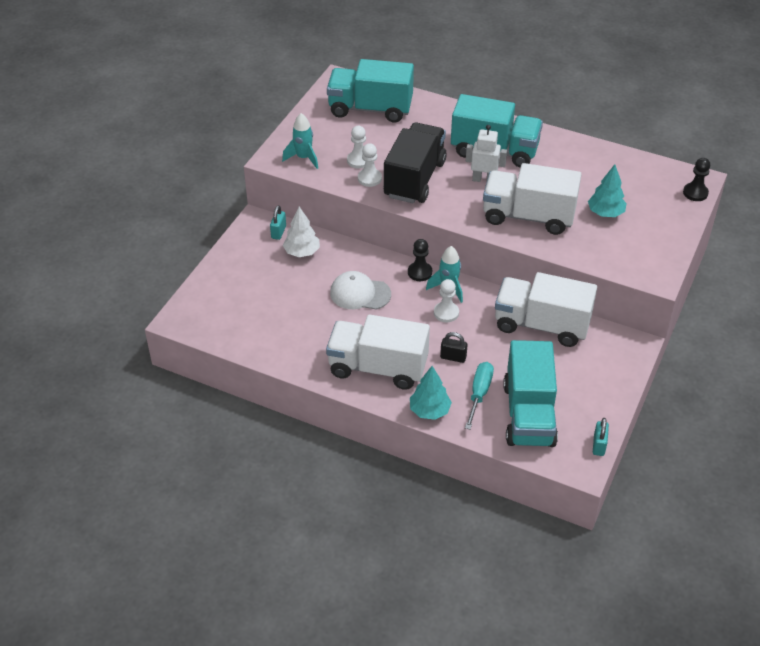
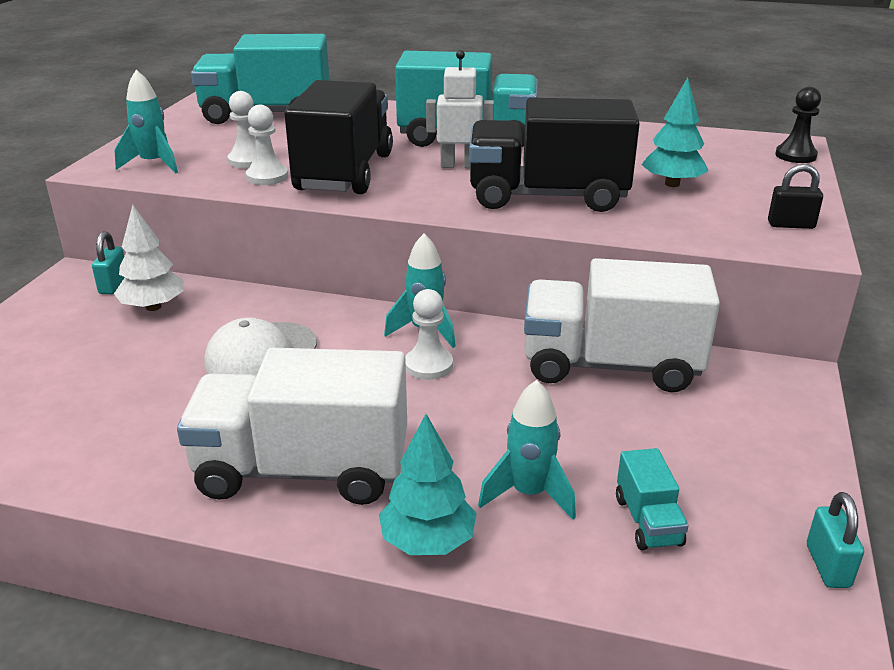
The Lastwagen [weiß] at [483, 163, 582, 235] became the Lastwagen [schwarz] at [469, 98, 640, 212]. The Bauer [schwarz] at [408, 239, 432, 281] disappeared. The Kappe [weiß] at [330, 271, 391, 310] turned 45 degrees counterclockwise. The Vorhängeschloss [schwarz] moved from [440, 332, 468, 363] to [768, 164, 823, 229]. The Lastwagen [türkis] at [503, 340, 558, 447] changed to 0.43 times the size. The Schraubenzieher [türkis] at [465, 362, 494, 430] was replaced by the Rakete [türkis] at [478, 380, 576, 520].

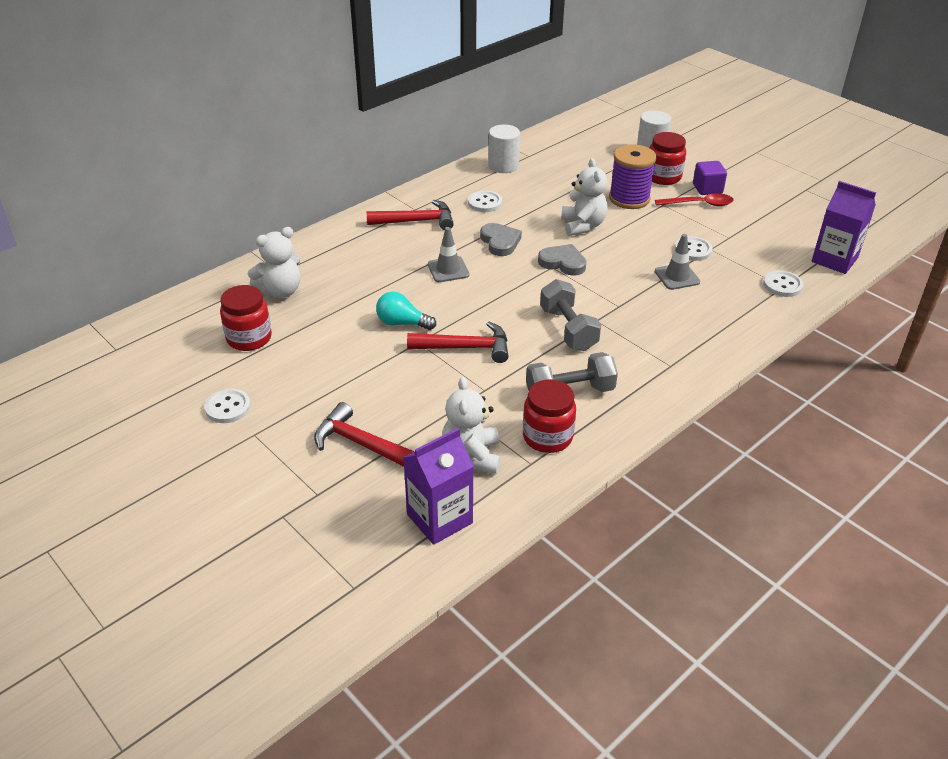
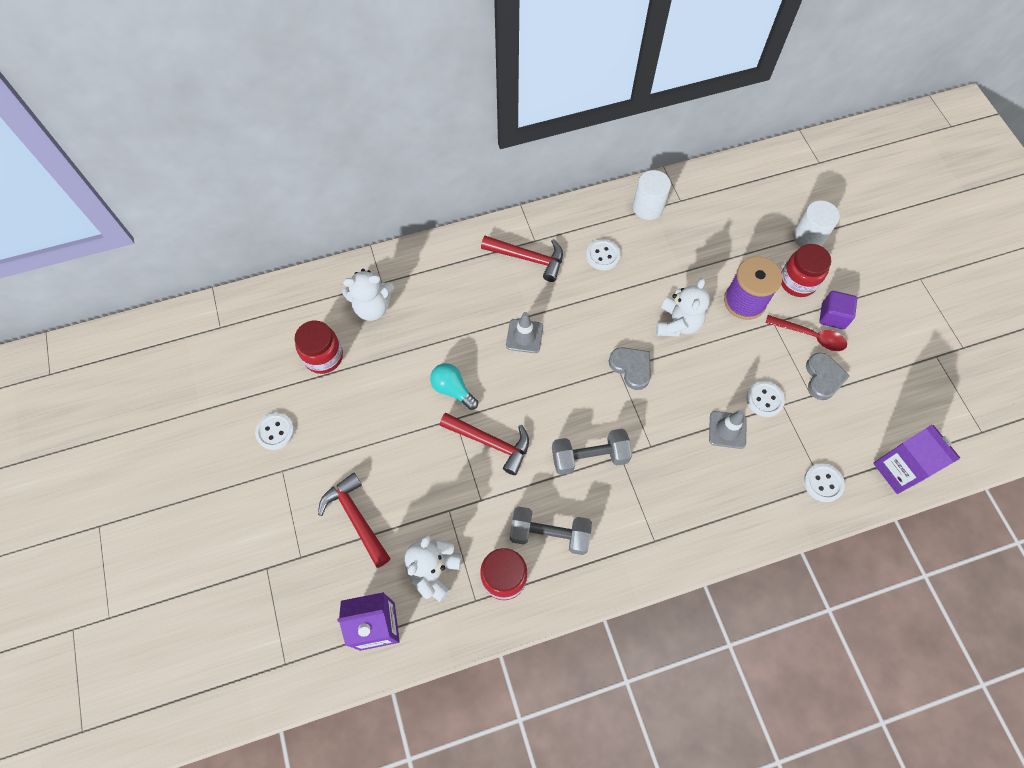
The Herz [grau] moved from [480, 223, 522, 256] to [806, 353, 850, 400]. The Hantel [grau] at [540, 279, 601, 351] turned 75 degrees clockwise.

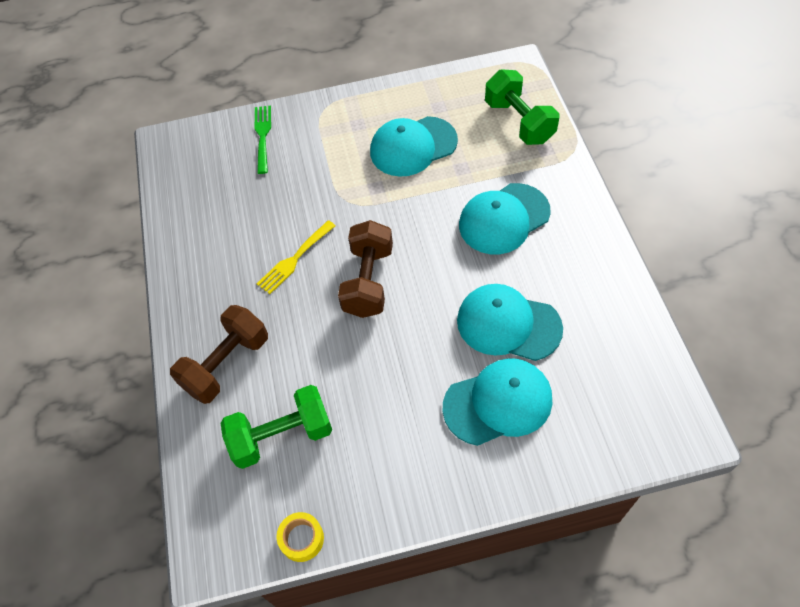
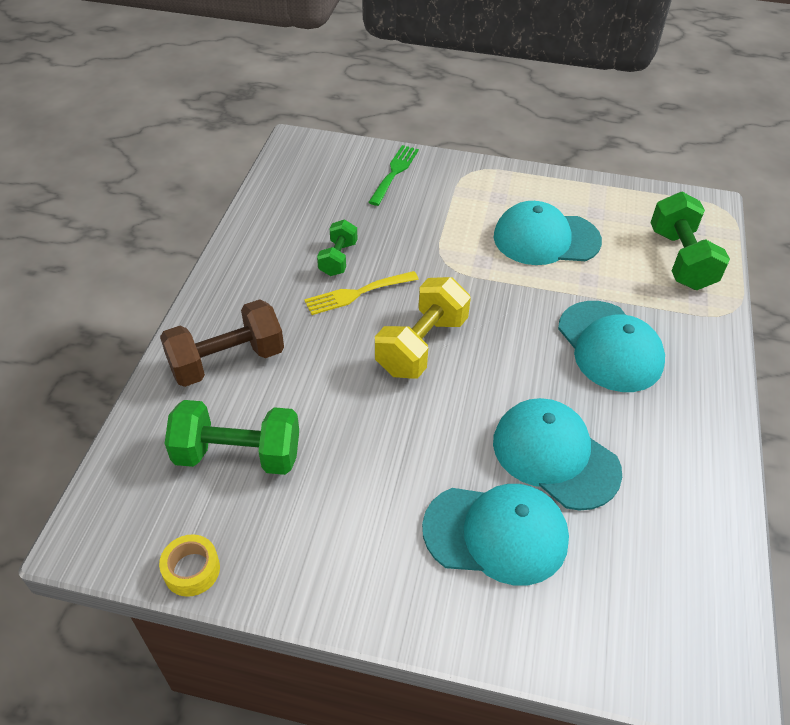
The Kappe [türkis] at [459, 183, 551, 254] turned 105 degrees counterclockwise. The Hantel [braun] at [338, 220, 393, 318] became the Hantel [gelb] at [375, 277, 471, 379]. The Hantel [grün] at [317, 220, 357, 276] appeared.

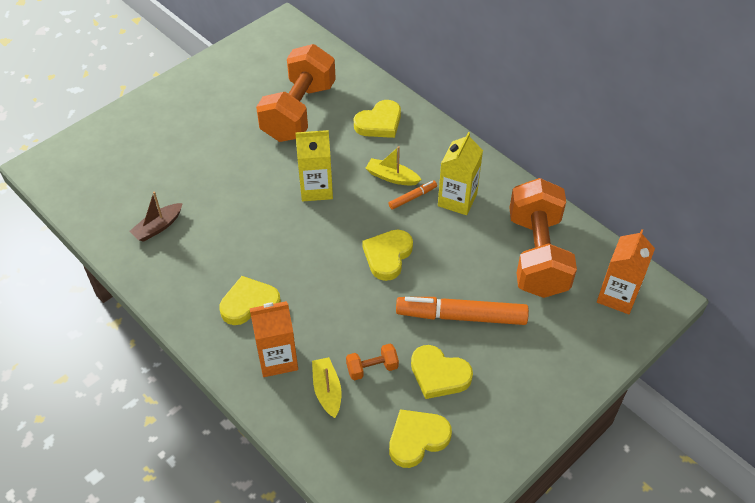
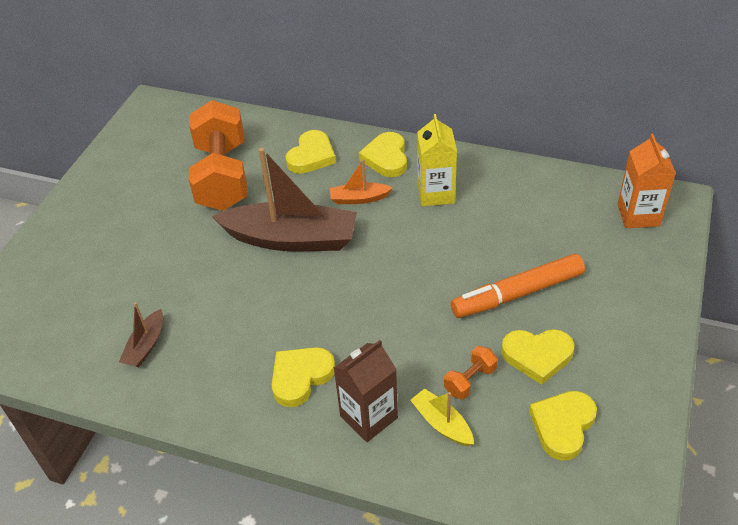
The Getränkekarton [gelb] at [295, 130, 333, 201] was replaced by the Boot [braun] at [212, 148, 357, 251]. The Boot [gelb] at [365, 146, 421, 186] became the Boot [orange] at [330, 159, 393, 204]. The Hantel [orange] at [509, 178, 577, 298] disappeared. The Filzstift [orange] at [388, 181, 437, 210] disappeared. The Herz [gelb] moved from [362, 230, 413, 281] to [359, 132, 407, 177]. The Getränkekarton [orange] at [250, 301, 298, 377] became the Getränkekarton [braun] at [334, 340, 398, 442].

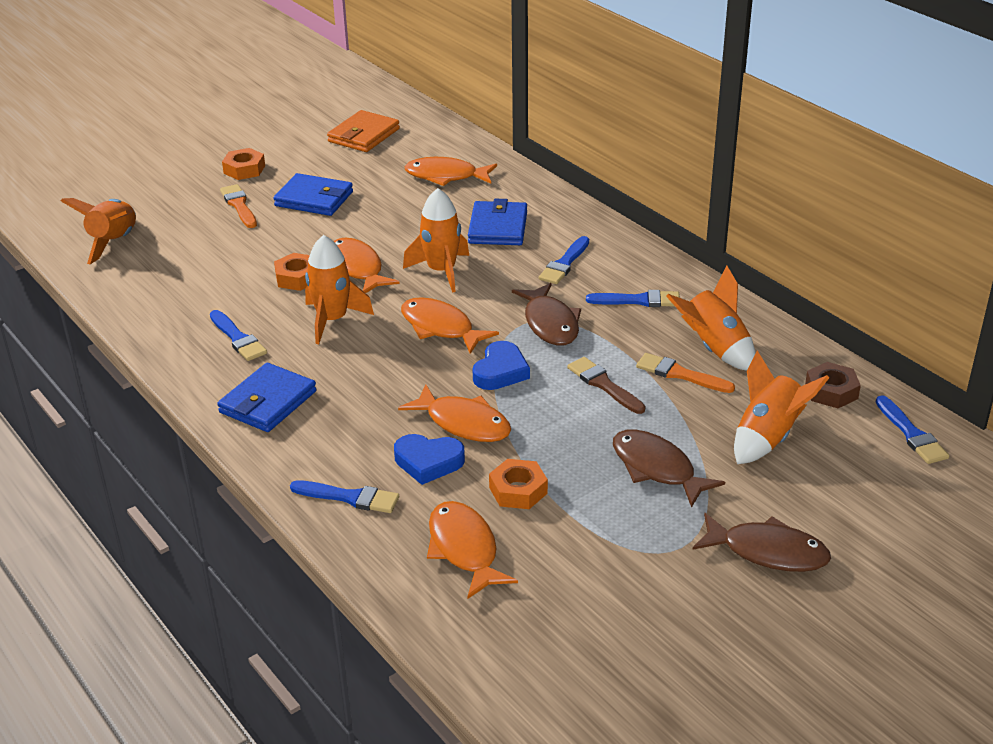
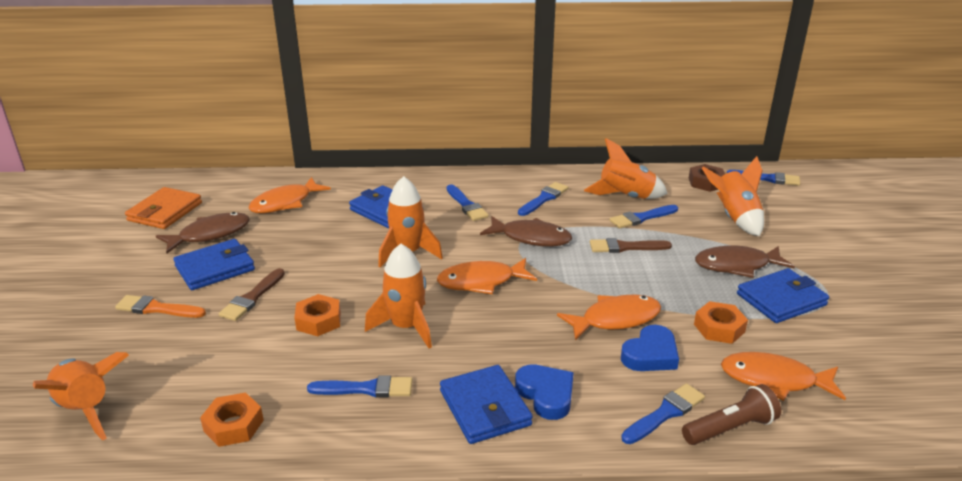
The Geldbörse [orange] at [327, 110, 400, 152] turned 45 degrees clockwise. The Sechskantmutter [orange] moved from [222, 148, 265, 180] to [200, 392, 264, 447]. The Fisch [orange] at [334, 237, 400, 293] disappeared. The Herz [blau] moved from [472, 341, 530, 390] to [515, 364, 574, 420]. The Pinsel [orange] at [636, 353, 735, 393] became the Pinsel [blau] at [610, 205, 678, 229]. The Fisch [braun] moved from [693, 513, 831, 572] to [156, 212, 250, 253]. The Pinsel [braun] at [219, 268, 285, 321] appeared. The Geldbörse [blau] at [737, 268, 829, 323] appeared. The Taschenlampe [braun] at [682, 384, 781, 445] appeared.

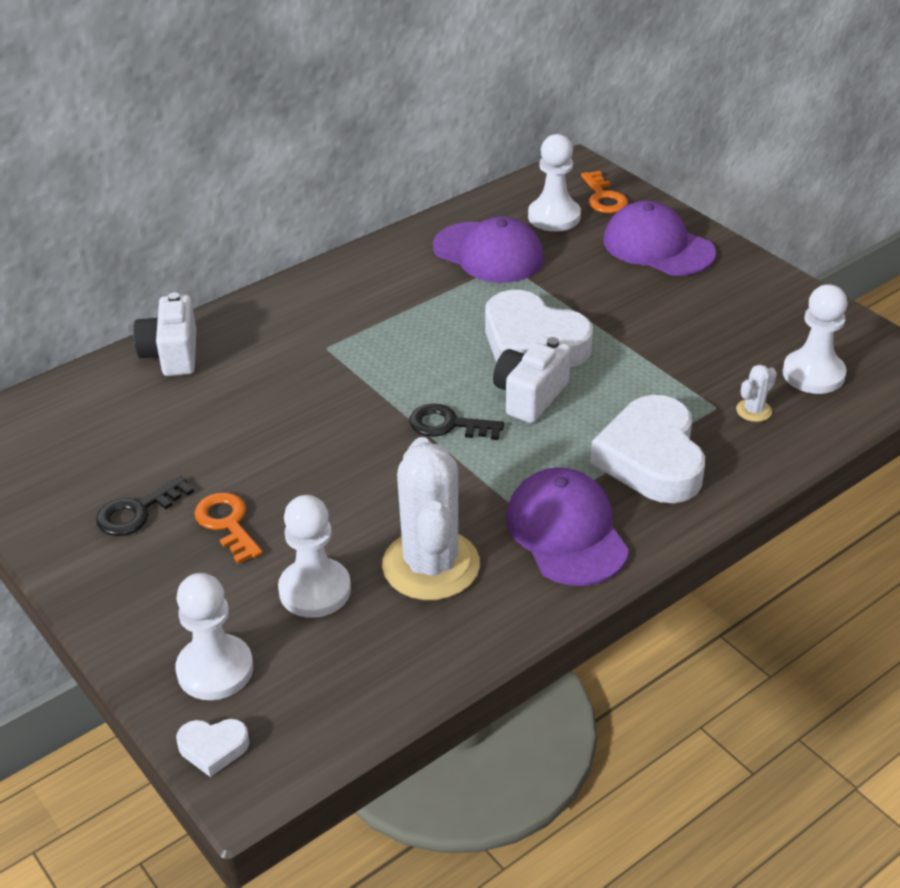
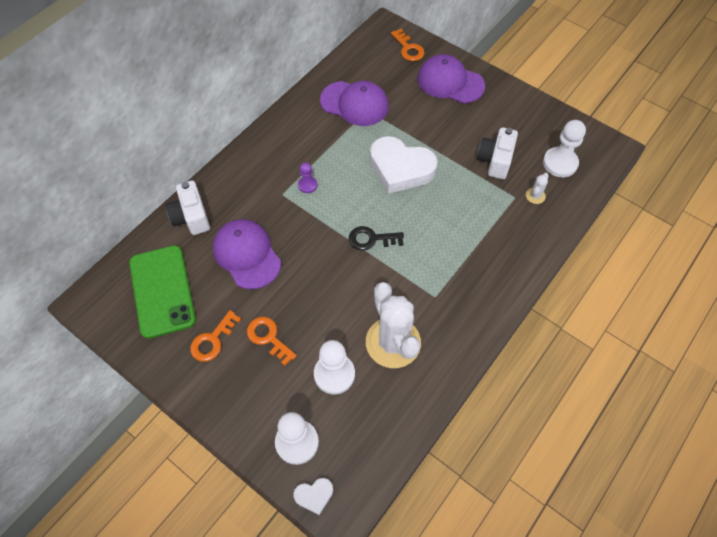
The Bauer [weiß] at [528, 134, 581, 231] disappeared. The Kamera [weiß] moved from [493, 337, 571, 423] to [477, 127, 518, 179]. The Herz [weiß] at [590, 395, 705, 503] disappeared. The Kappe [lila] moved from [506, 467, 629, 586] to [213, 219, 281, 289]. The Schlüssel [schwarz] at [96, 476, 194, 536] became the Schlüssel [orange] at [190, 310, 241, 362]. The Bauer [lila] at [298, 162, 317, 193] appeared. The Handy [grün] at [129, 245, 196, 339] appeared.

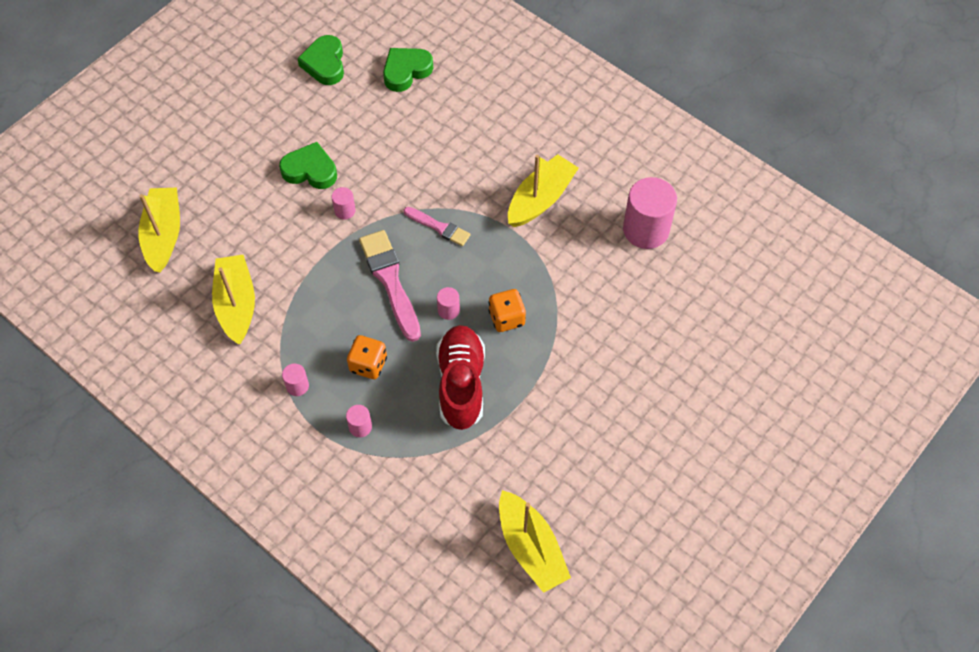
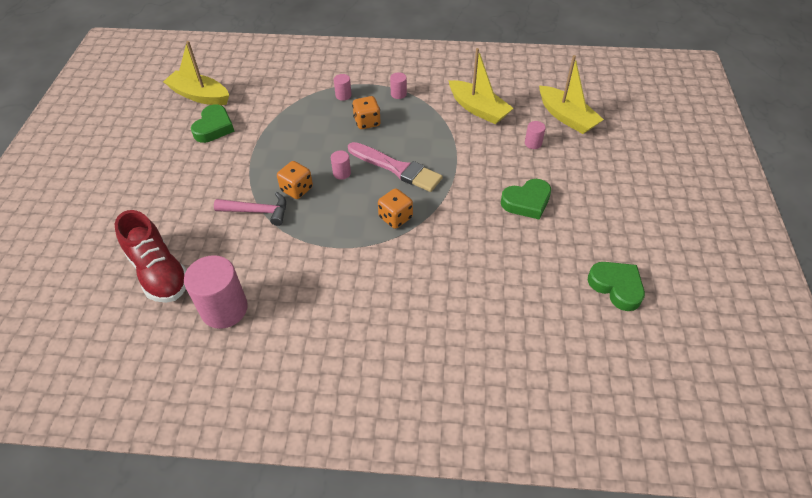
The Herz [grün] moved from [383, 48, 433, 92] to [191, 104, 235, 143]. The Boot [gelb] at [508, 154, 579, 227] disappeared. The Vollzylinder [rosa] moved from [332, 187, 356, 220] to [525, 121, 546, 149]. The Pinsel [rosa] at [404, 207, 471, 246] was replaced by the Spielwürfel [orange] at [378, 188, 413, 229]. The Schuh [rot] moved from [436, 325, 485, 430] to [115, 210, 186, 303]. The Hammer [rosa] at [214, 192, 286, 226] appeared.

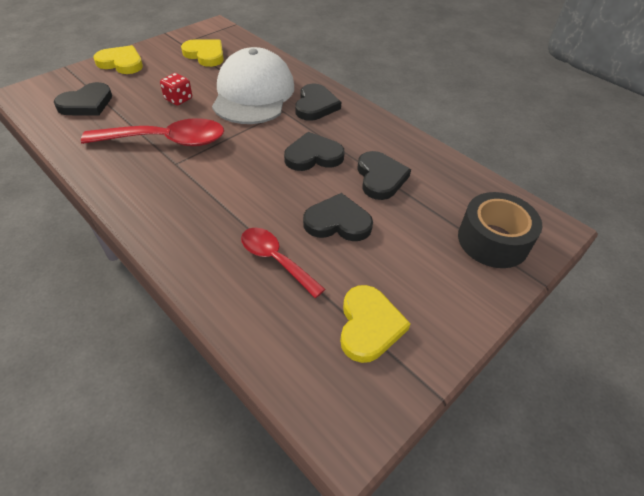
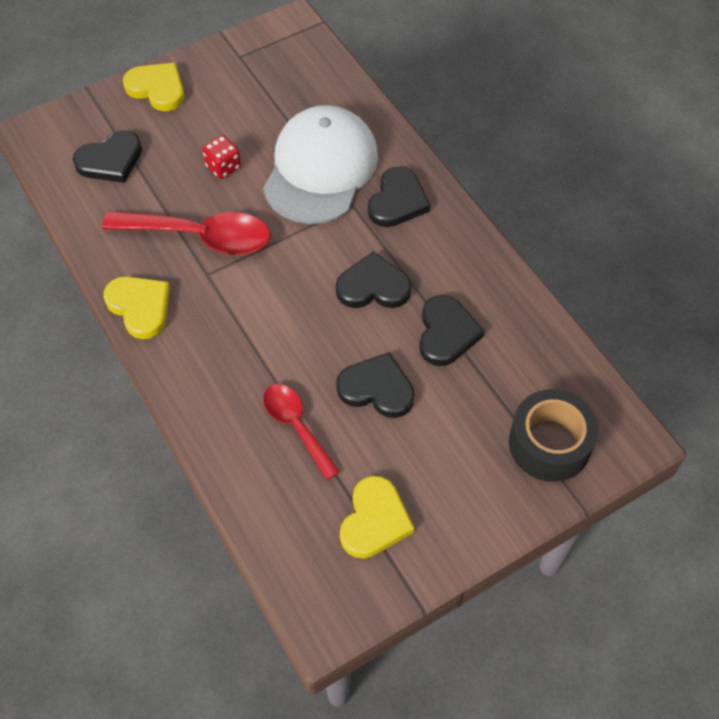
The Herz [gelb] moved from [181, 39, 224, 67] to [103, 276, 170, 339].

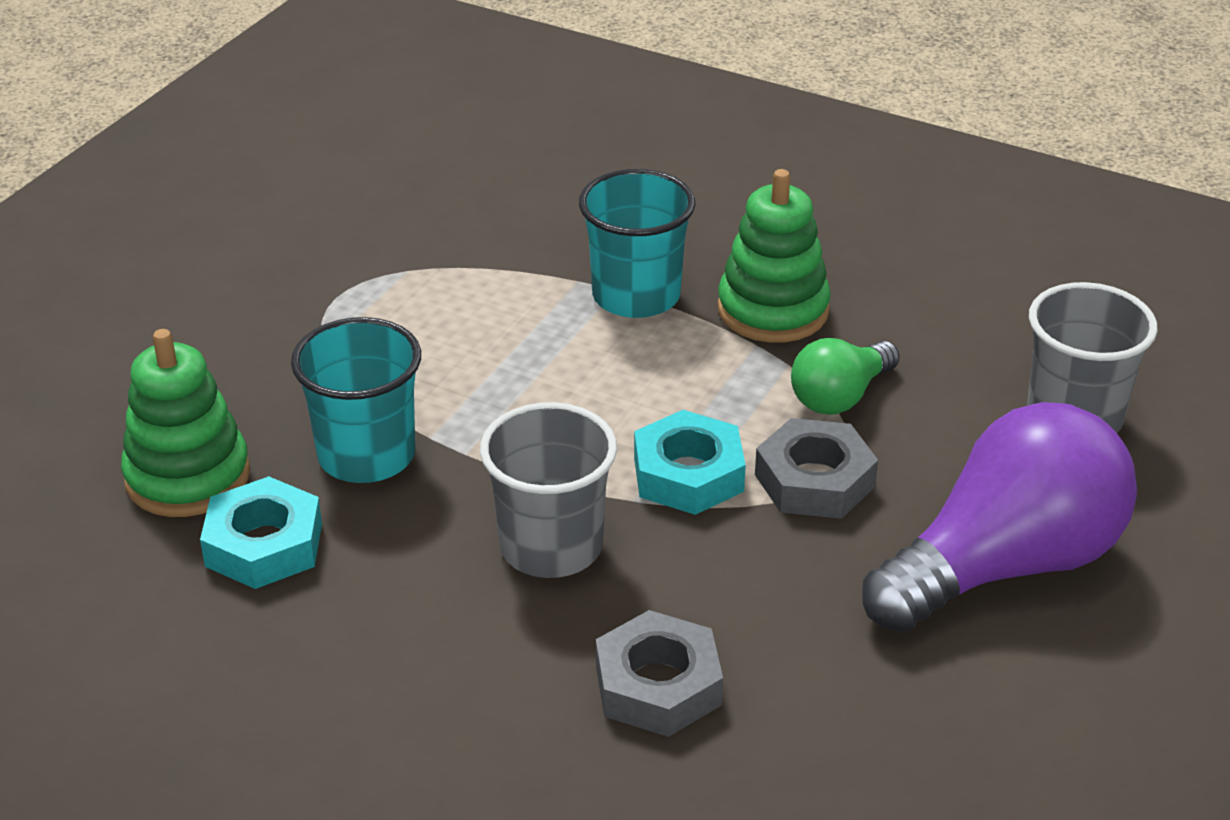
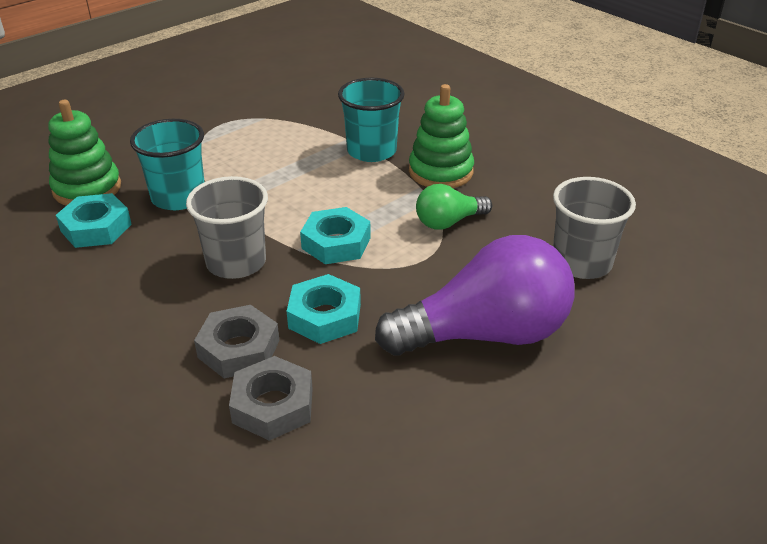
The Sechskantmutter [grau] moved from [755, 418, 878, 519] to [229, 356, 313, 441]. The Sechskantmutter [türkis] at [287, 274, 361, 344] appeared.

